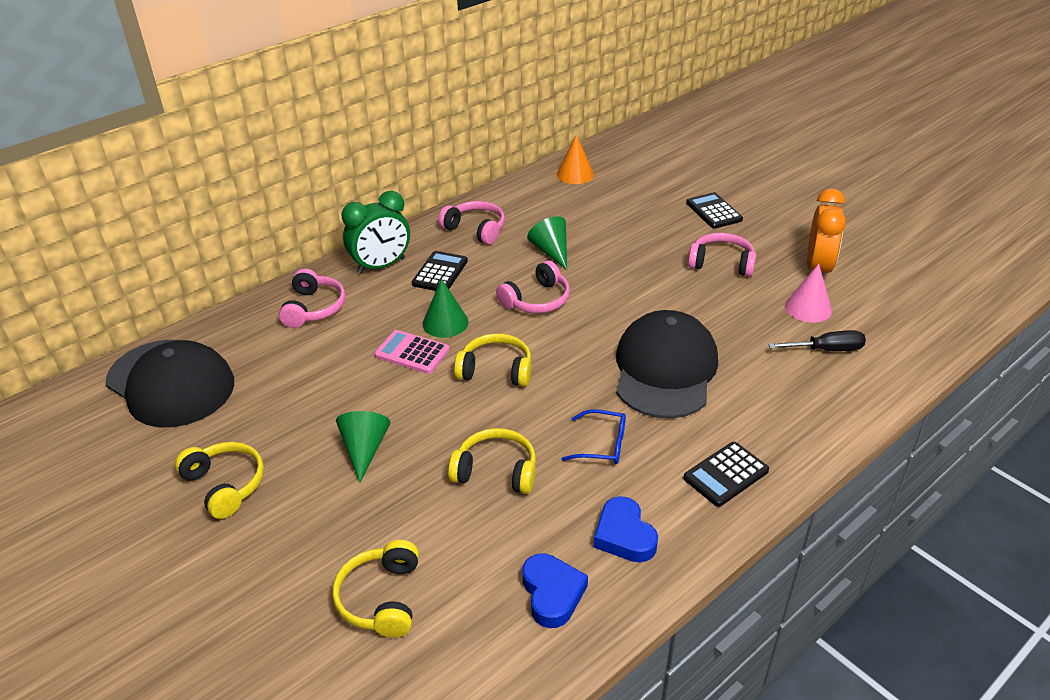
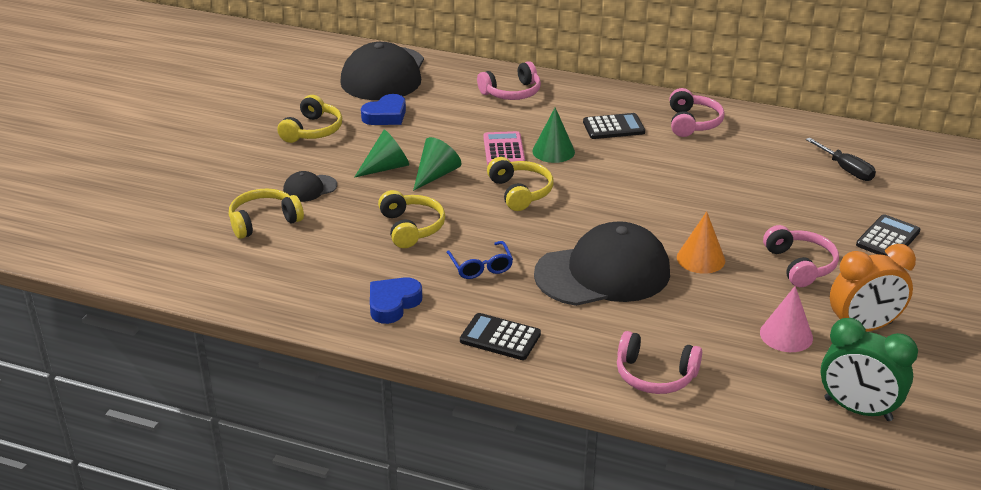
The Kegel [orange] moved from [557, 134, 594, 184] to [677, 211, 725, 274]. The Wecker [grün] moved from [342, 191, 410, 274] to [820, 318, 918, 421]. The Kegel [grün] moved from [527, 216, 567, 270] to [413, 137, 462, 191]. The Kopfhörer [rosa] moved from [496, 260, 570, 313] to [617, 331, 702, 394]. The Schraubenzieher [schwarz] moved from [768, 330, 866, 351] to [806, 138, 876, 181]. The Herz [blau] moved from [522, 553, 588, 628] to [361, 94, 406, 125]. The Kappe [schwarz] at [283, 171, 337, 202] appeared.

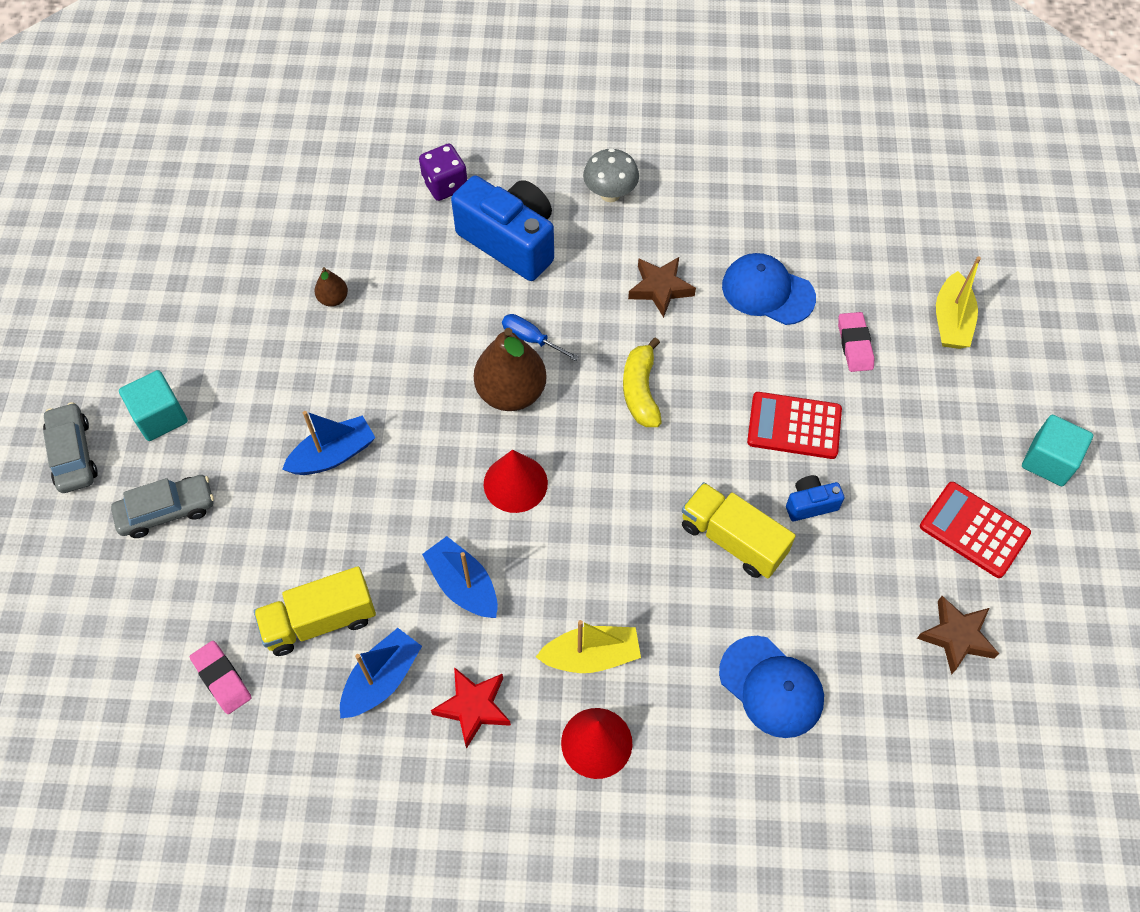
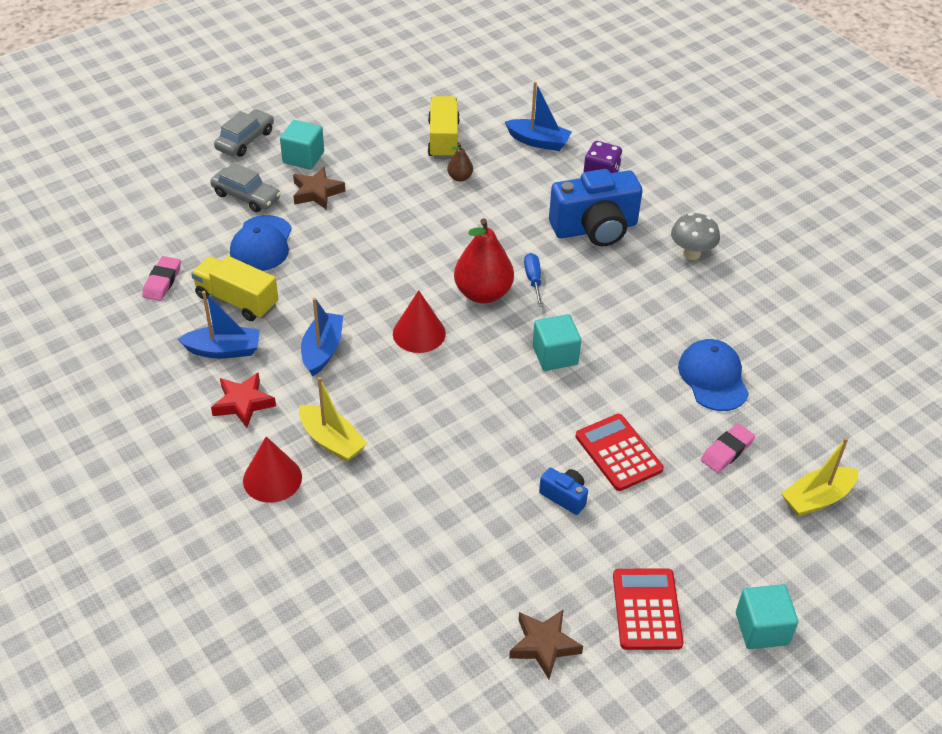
The Kamera [blau] at [451, 176, 554, 281] turned 75 degrees clockwise. The Stern [braun] moved from [628, 257, 696, 318] to [293, 167, 345, 210]. The Birne [braun] at [474, 328, 546, 411] became the Birne [rot] at [454, 218, 514, 304]. The Banane [gelb] at [623, 337, 662, 427] was replaced by the Kubus [türkis] at [533, 314, 581, 371]. The Boot [blau] moved from [282, 411, 376, 475] to [505, 82, 572, 151]. The Lastwagen [gelb] moved from [682, 482, 796, 579] to [428, 96, 460, 159]. The Kappe [blau] moved from [719, 636, 824, 738] to [230, 215, 292, 271].

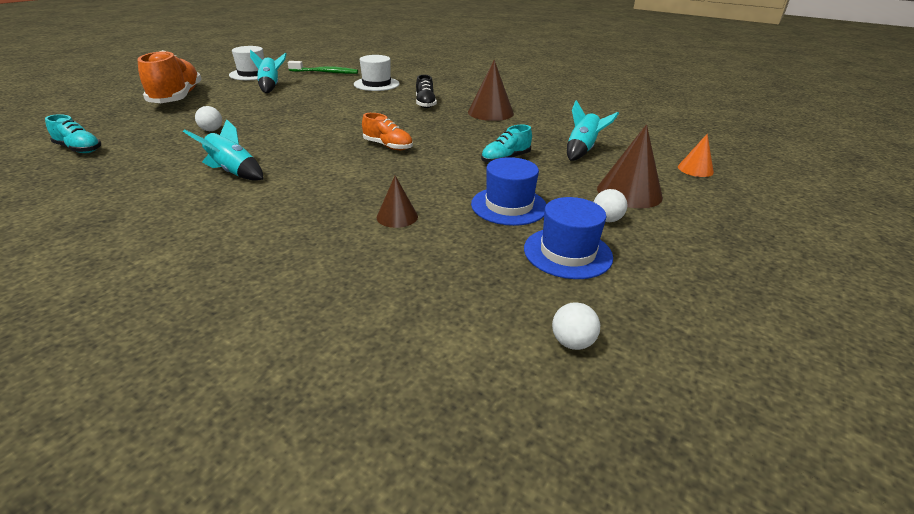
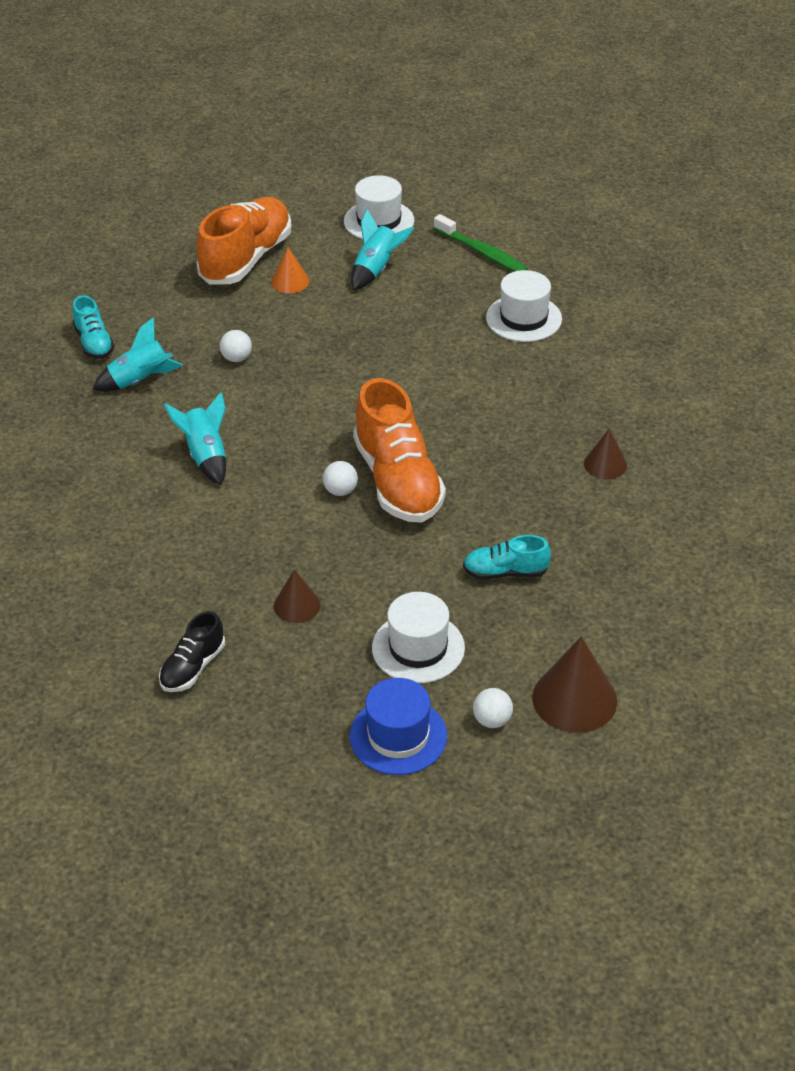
The Kegel [braun] at [468, 60, 514, 121] changed to 0.58 times the size. The Schuh [schwarz] moved from [416, 75, 437, 108] to [159, 611, 225, 692]. The Rakete [türkis] moved from [567, 100, 619, 161] to [93, 317, 183, 392]. The Schuh [orange] at [362, 113, 413, 150] changed to 1.96 times the size. The Kegel [orange] moved from [678, 134, 714, 177] to [271, 247, 309, 293]. The Hut [blau] at [471, 157, 547, 226] became the Hut [weiß] at [372, 592, 465, 683]. The Ball [weiß] moved from [552, 302, 600, 350] to [323, 461, 358, 496].

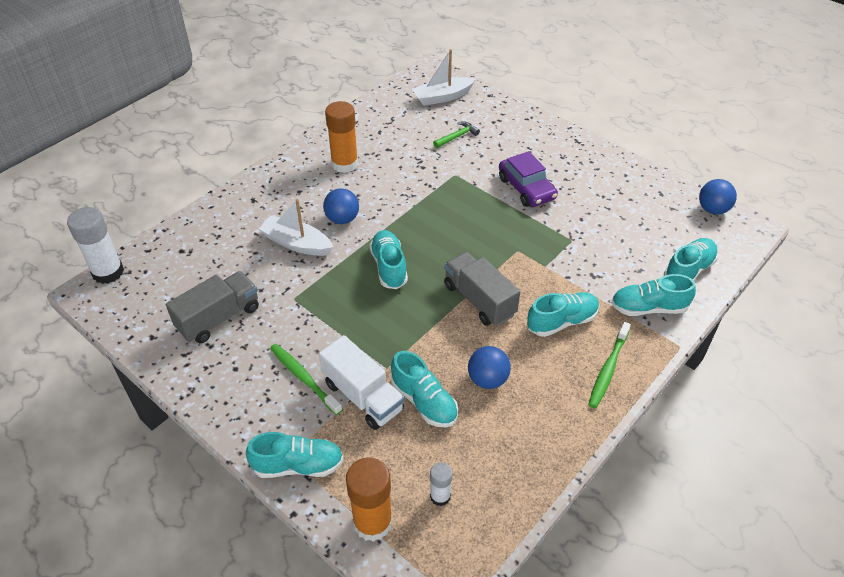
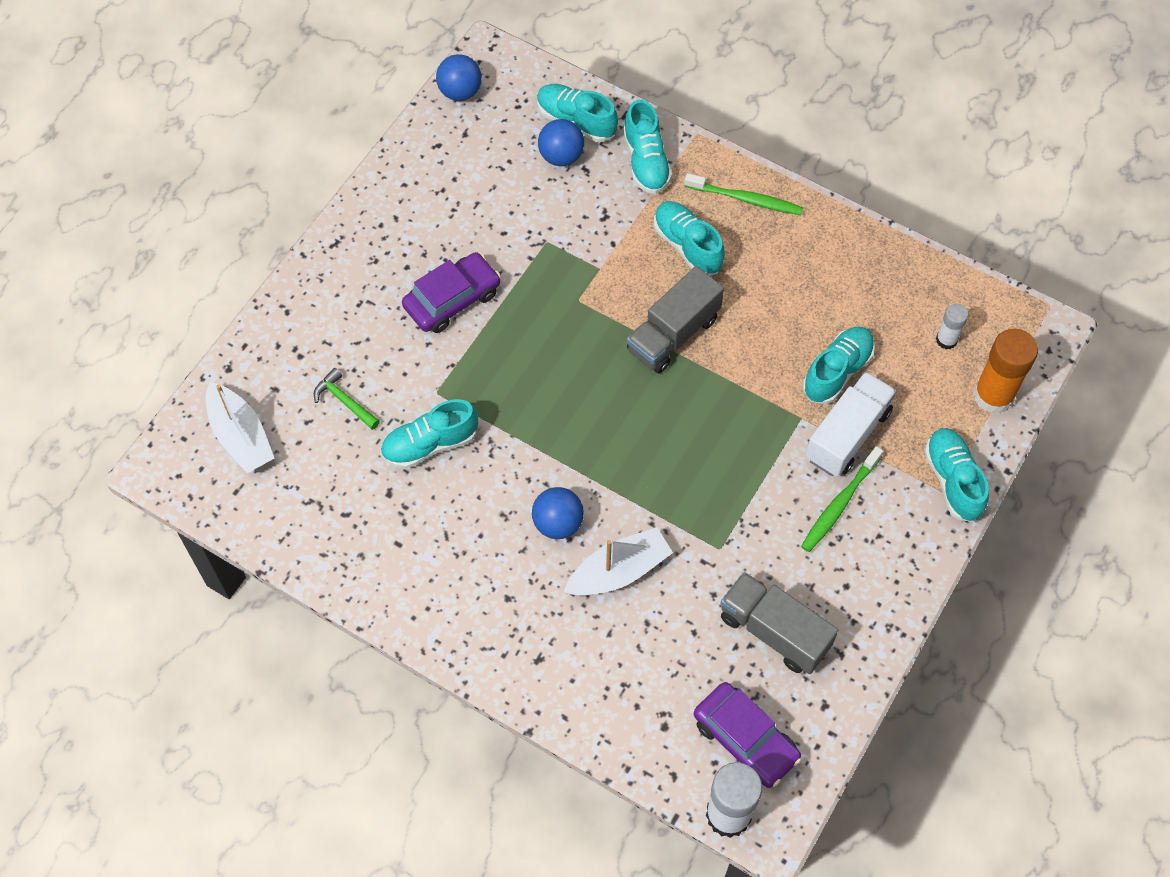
The Klebestift [orange] at [325, 101, 358, 173] disappeared. The Boot [weiß] at [259, 199, 333, 256] turned 135 degrees counterclockwise. The Schuh [türkis] moved from [369, 230, 408, 289] to [380, 399, 478, 469]. The Ball [blau] moved from [468, 346, 511, 389] to [538, 119, 584, 166]. The Auto [lila] at [694, 682, 801, 788] appeared.

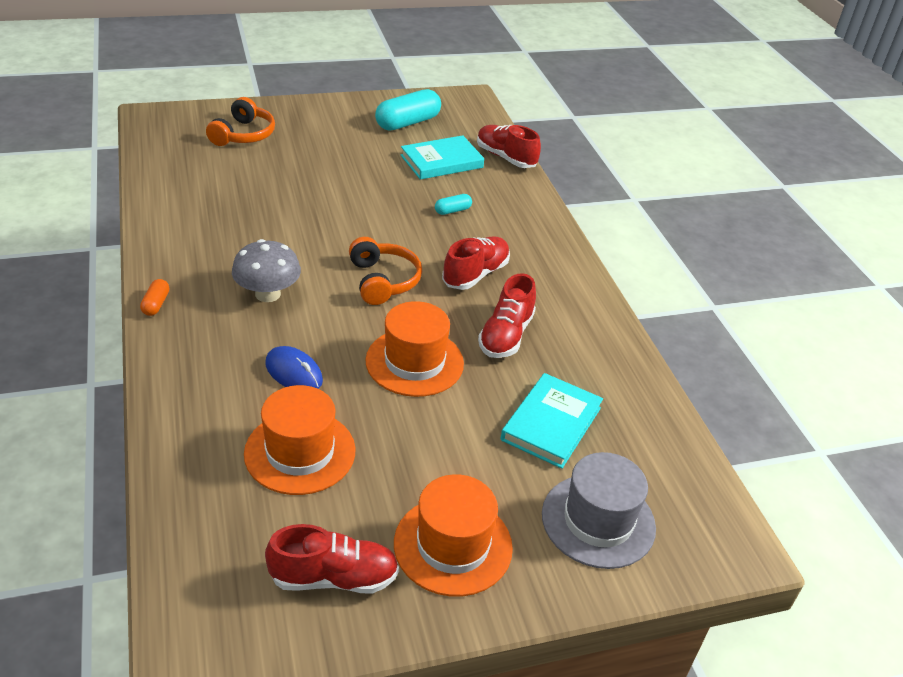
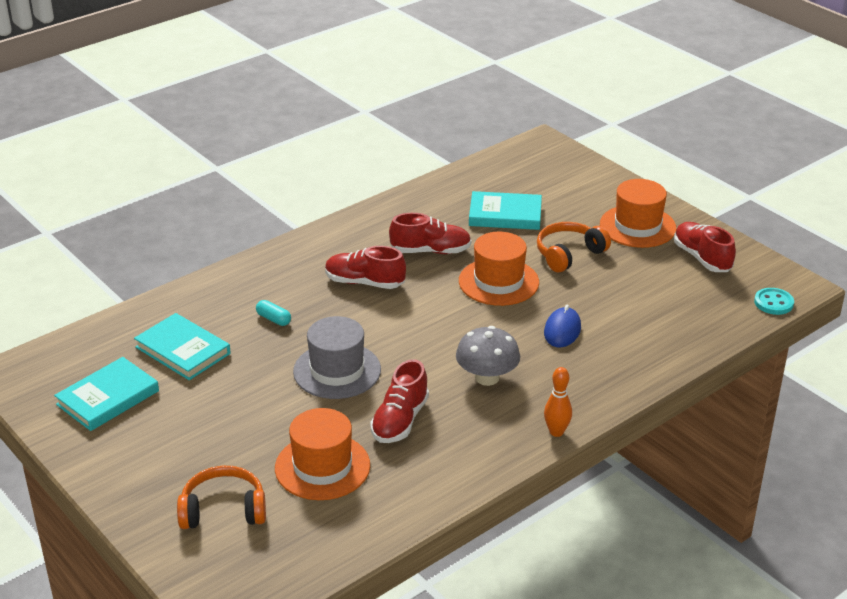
The Kapsel [türkis] at [375, 89, 441, 130] was replaced by the Buch [türkis] at [54, 357, 159, 431]. The Schuh [rot] moved from [477, 125, 541, 168] to [370, 359, 429, 443]. The Kopfhörer [orange] moved from [349, 237, 422, 305] to [537, 222, 611, 272]. The Kapsel [orange] at [140, 279, 169, 316] was replaced by the Bowlingkegel [orange] at [544, 367, 572, 437]. The Hut [orange] moved from [244, 385, 355, 495] to [275, 408, 370, 500]. The Hut [grau] moved from [542, 452, 656, 569] to [293, 316, 381, 399]. The Knopf [türkis] at [754, 288, 794, 315] appeared.

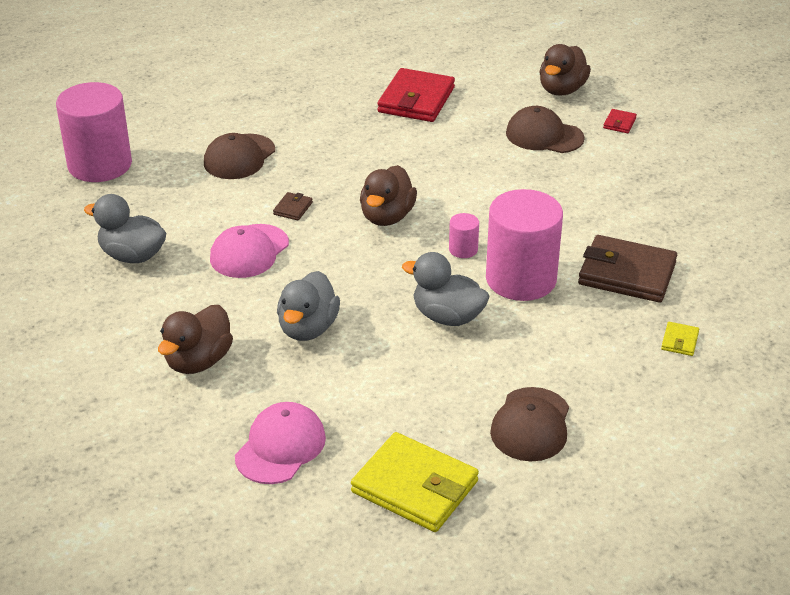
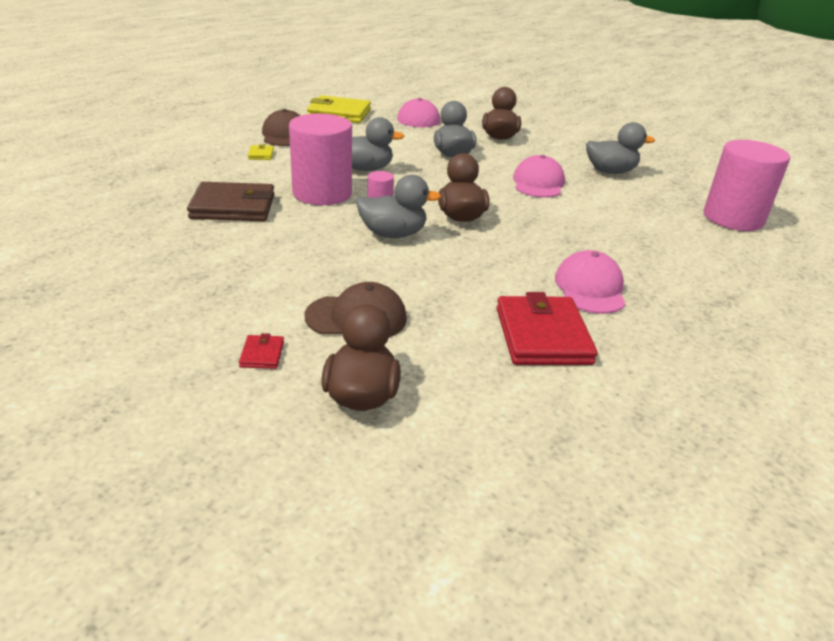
The Kappe [braun] at [204, 133, 275, 179] disappeared. The Geldbörse [braun] at [273, 192, 313, 221] disappeared. The Geldbörse [gelb] moved from [661, 322, 699, 356] to [248, 144, 274, 160]. The Ente [grau] at [356, 175, 442, 238] appeared. The Kappe [rosa] at [555, 250, 626, 314] appeared.

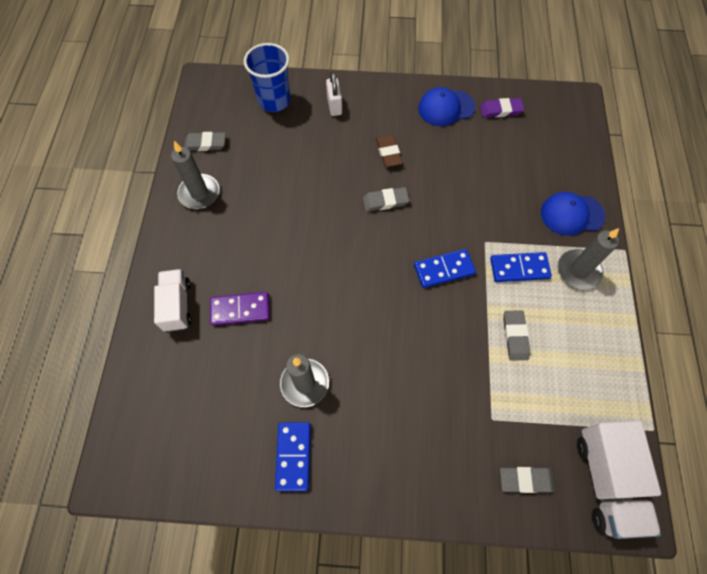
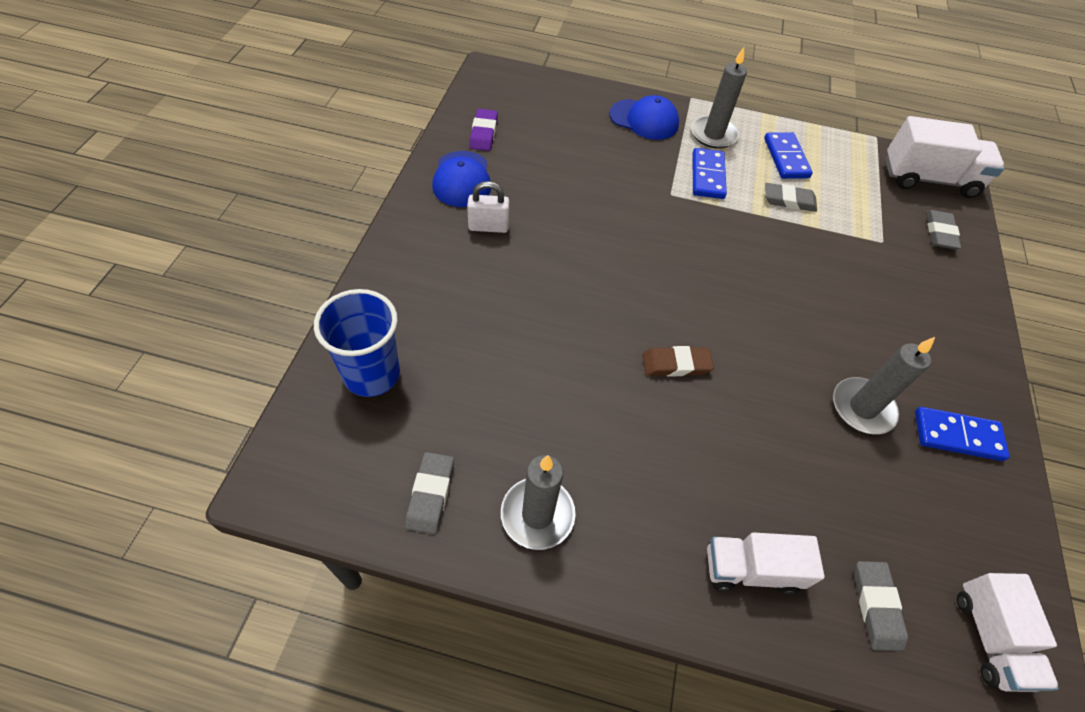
The Vorhängeschloss [weiß] moved from [326, 72, 342, 116] to [467, 181, 509, 233]. The Radiergummi [braun] moved from [376, 134, 403, 167] to [642, 346, 714, 376]. The Radiergummi [grau] moved from [363, 187, 409, 211] to [854, 561, 908, 651]. The Kappe [blau] at [541, 192, 605, 236] turned 75 degrees counterclockwise. The Dominostein [blau] moved from [414, 249, 476, 288] to [764, 132, 813, 179]. The Dominostein [lila] at [210, 292, 270, 326] disappeared. The Lastwagen [weiß] at [957, 573, 1059, 692] appeared.

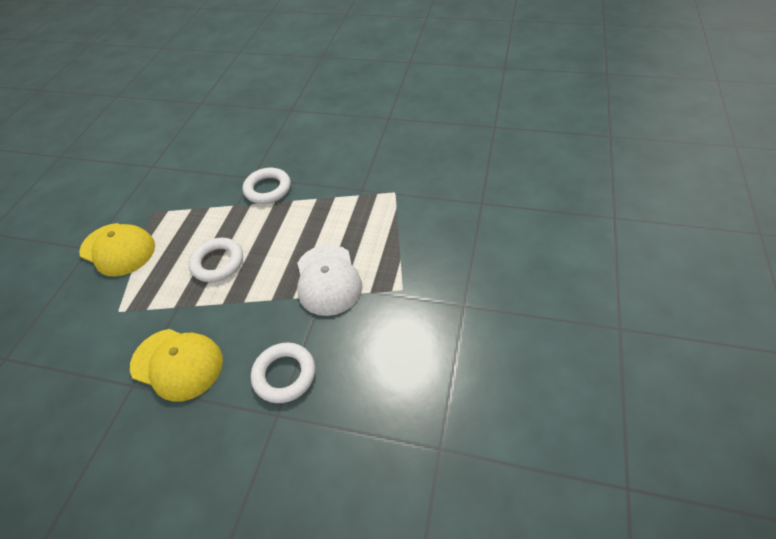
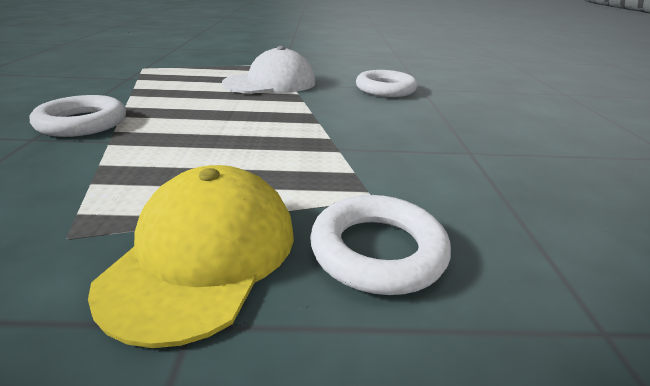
The Ring [weiß] moved from [189, 238, 243, 282] to [310, 195, 451, 295]. The Kappe [gelb] at [130, 329, 223, 402] disappeared.

